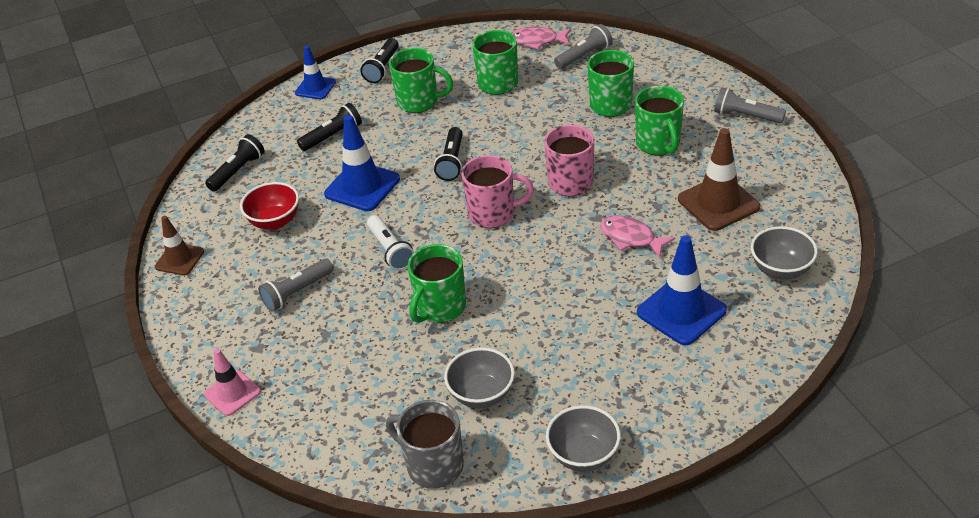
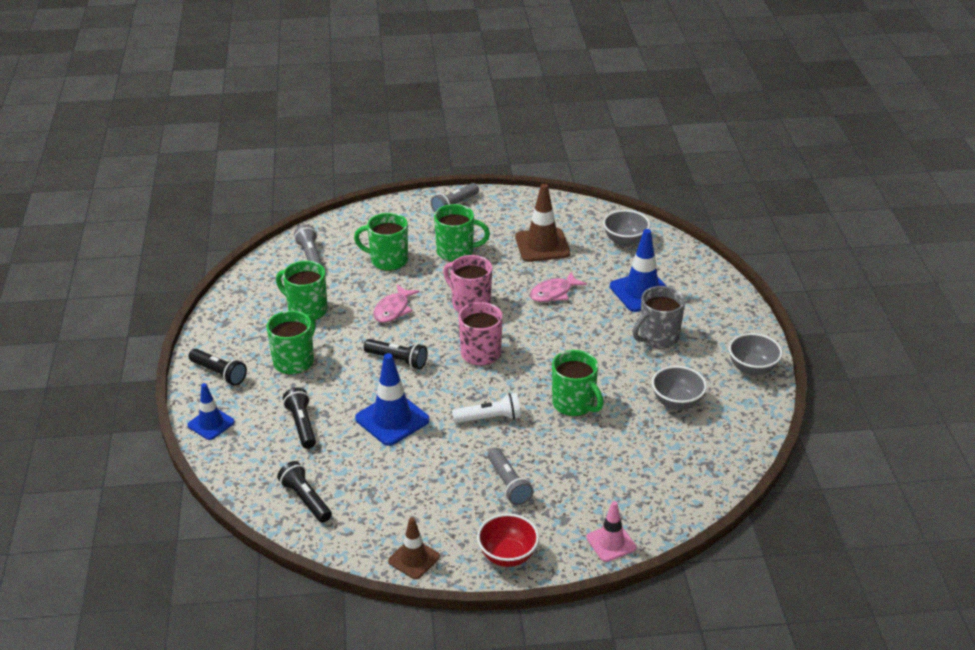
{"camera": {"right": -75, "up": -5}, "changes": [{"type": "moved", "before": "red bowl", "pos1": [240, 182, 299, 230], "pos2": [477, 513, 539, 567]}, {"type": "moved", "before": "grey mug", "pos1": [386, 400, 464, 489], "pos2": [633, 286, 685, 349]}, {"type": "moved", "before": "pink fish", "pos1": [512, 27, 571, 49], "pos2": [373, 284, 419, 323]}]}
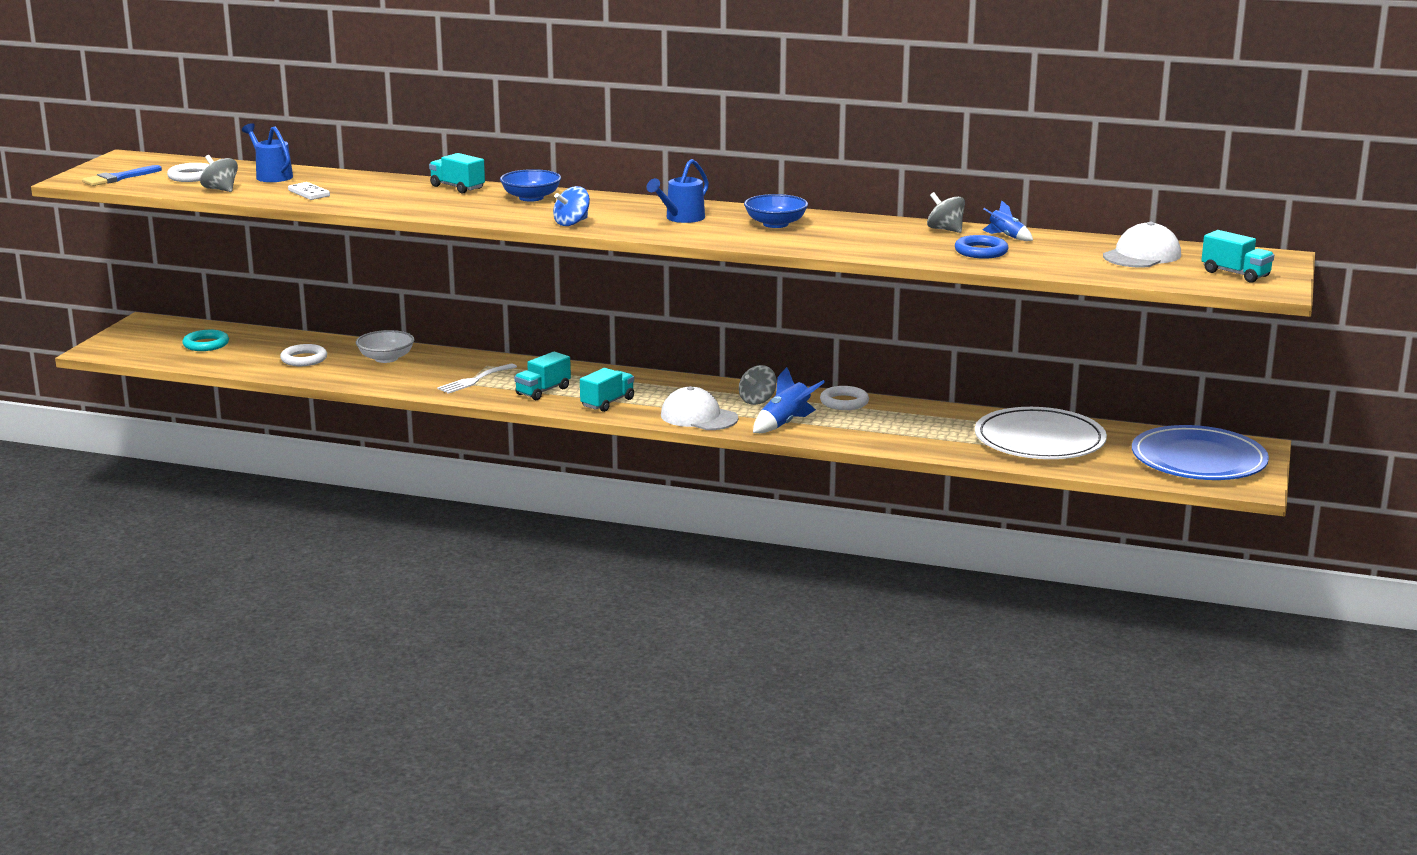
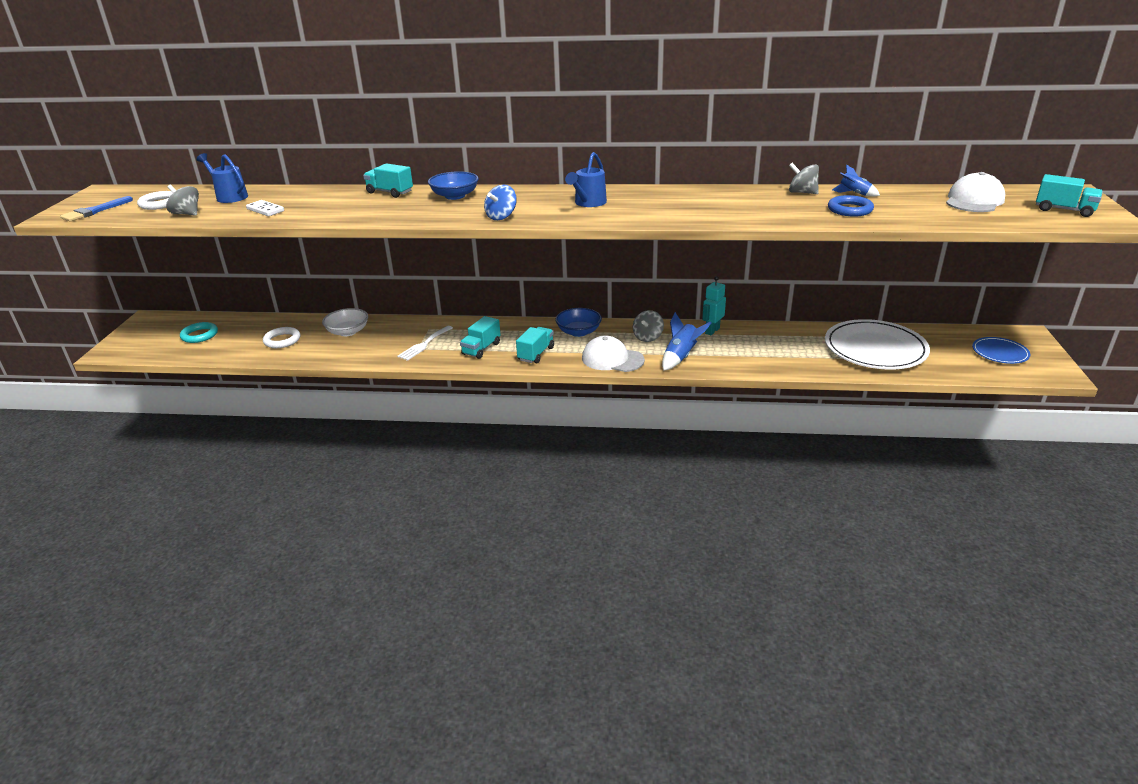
{"camera": {"right": -10, "up": 10}, "changes": [{"type": "moved", "before": "blue bowl", "pos1": [744, 194, 808, 228], "pos2": [555, 308, 602, 337]}, {"type": "replaced", "before": "white ring", "after": "turquoise robot", "pos1": [820, 386, 869, 410], "pos2": [702, 276, 726, 335]}, {"type": "resized", "before": "blue plate", "pos1": [1132, 425, 1269, 480], "pos2": [972, 337, 1030, 364], "scale": 0.52}]}
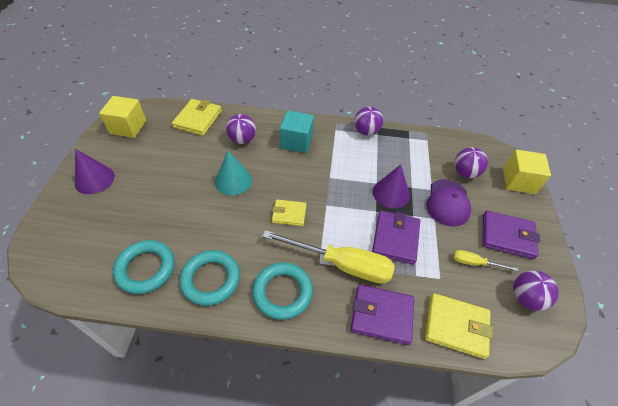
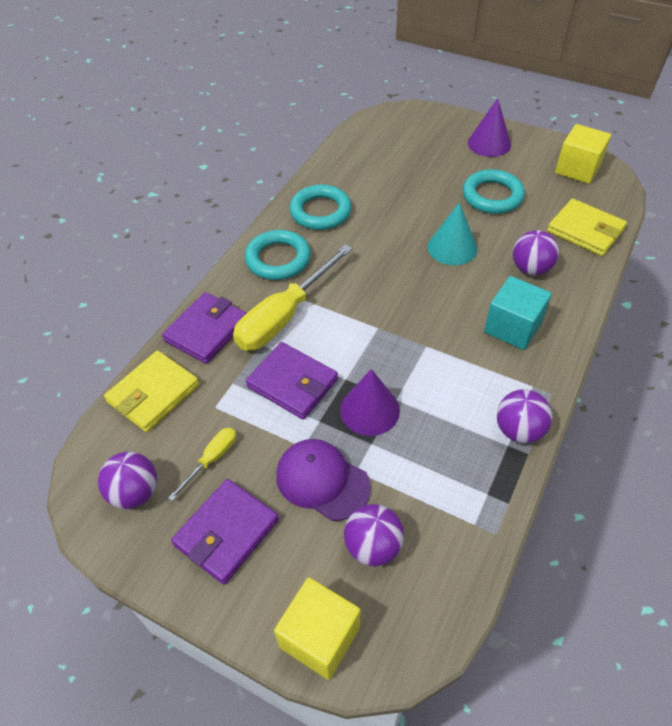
{"camera": {"right": 115, "up": 0}, "changes": [{"type": "moved", "before": "turquoise ring", "pos1": [113, 240, 174, 294], "pos2": [463, 169, 525, 214]}, {"type": "removed", "before": "yellow wallet", "pos1": [272, 199, 307, 226]}]}
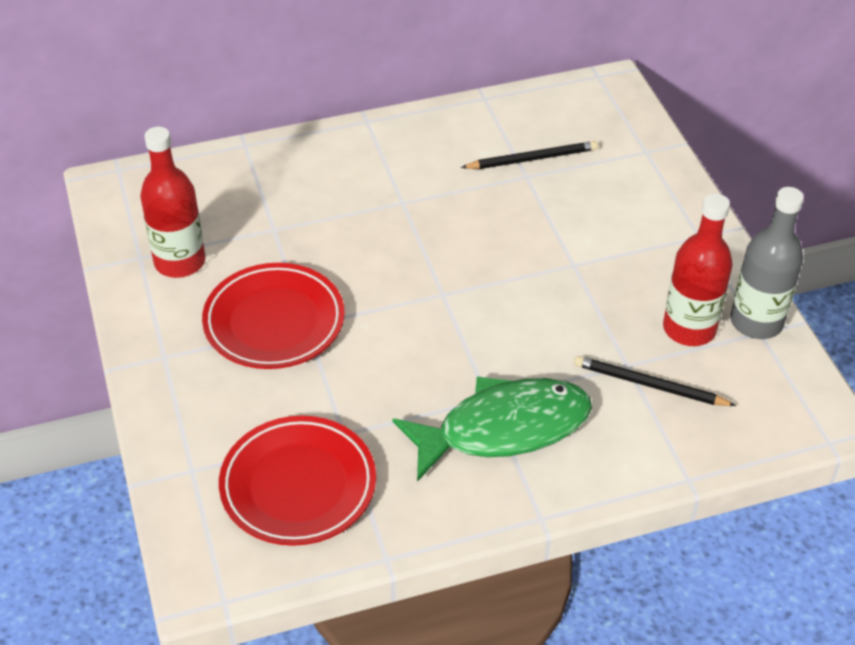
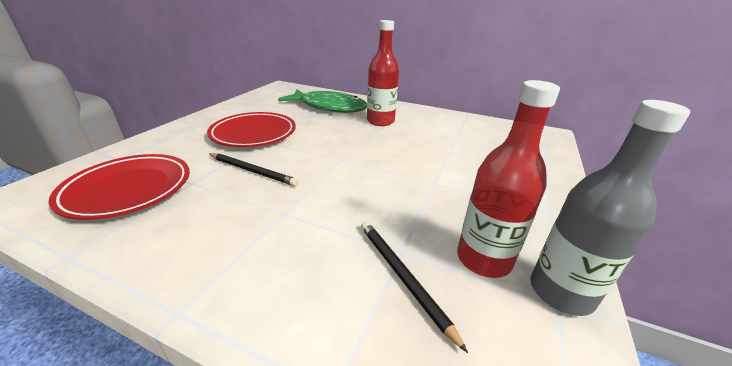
{"camera": {"right": 40, "up": -15}, "changes": [{"type": "moved", "before": "red bottle", "pos1": [140, 127, 205, 278], "pos2": [367, 20, 399, 126]}, {"type": "moved", "before": "green fish", "pos1": [392, 377, 592, 482], "pos2": [278, 89, 367, 113]}, {"type": "moved", "before": "black pencil", "pos1": [461, 141, 598, 169], "pos2": [209, 153, 298, 186]}]}
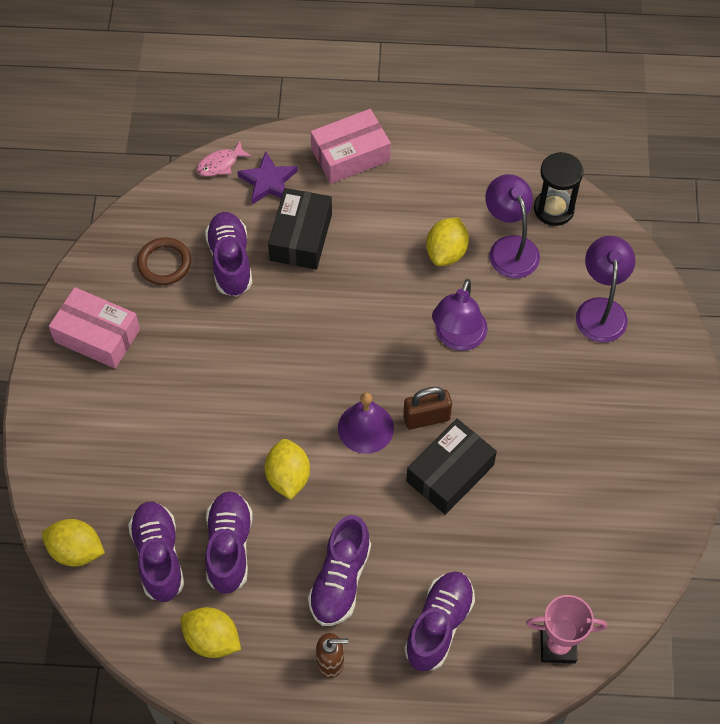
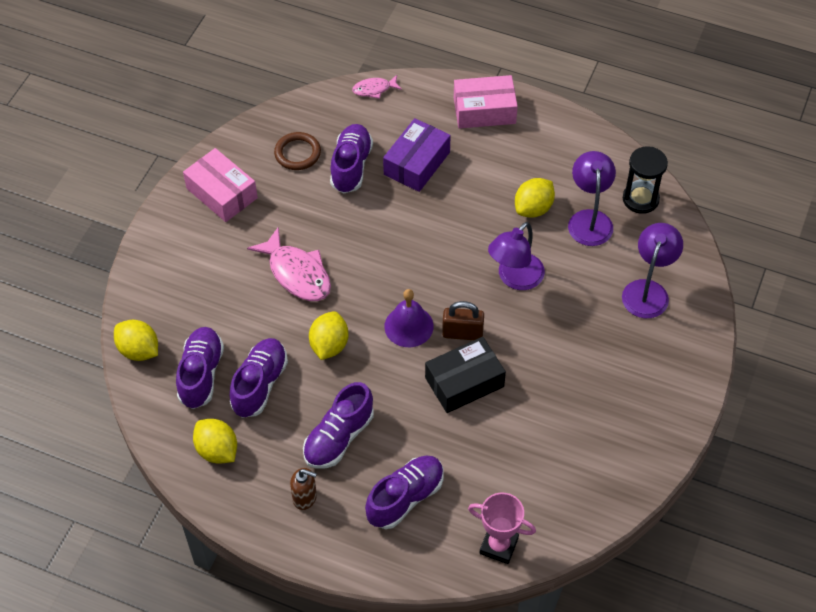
{"camera": {"right": 20, "up": -5}, "changes": [{"type": "removed", "before": "purple star", "pos1": [237, 151, 298, 204]}, {"type": "recoloured", "before": "black box", "after": "purple box", "pos1": [268, 188, 332, 270], "pos2": [383, 118, 450, 192]}, {"type": "added", "after": "pink fish", "pos2": [247, 227, 331, 301]}]}
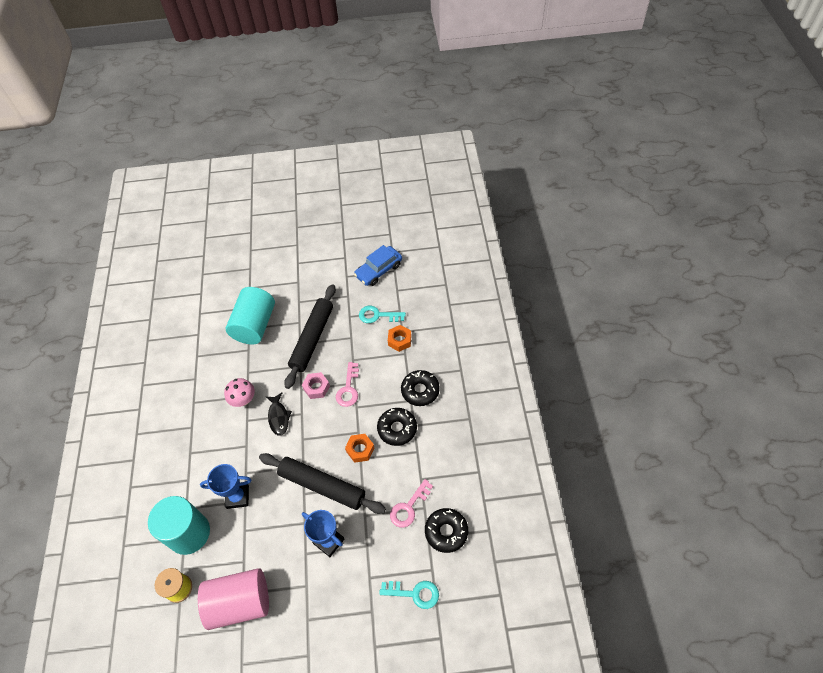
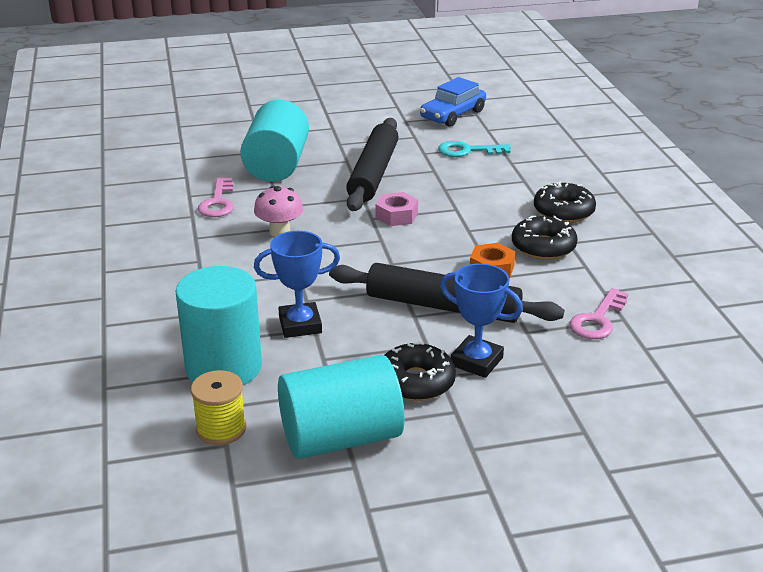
{"camera": {"right": -10, "up": -25}, "changes": [{"type": "recoloured", "before": "pink cylinder", "after": "turquoise cylinder", "pos1": [198, 568, 269, 630], "pos2": [278, 355, 405, 459]}, {"type": "removed", "before": "black fish", "pos1": [266, 392, 292, 436]}, {"type": "moved", "before": "pink key", "pos1": [336, 362, 359, 407], "pos2": [198, 177, 234, 217]}, {"type": "removed", "before": "turquoise key", "pos1": [379, 581, 439, 609]}, {"type": "removed", "before": "orange nut", "pos1": [388, 325, 412, 352]}, {"type": "moved", "before": "black donut", "pos1": [425, 508, 468, 553], "pos2": [385, 341, 456, 401]}]}
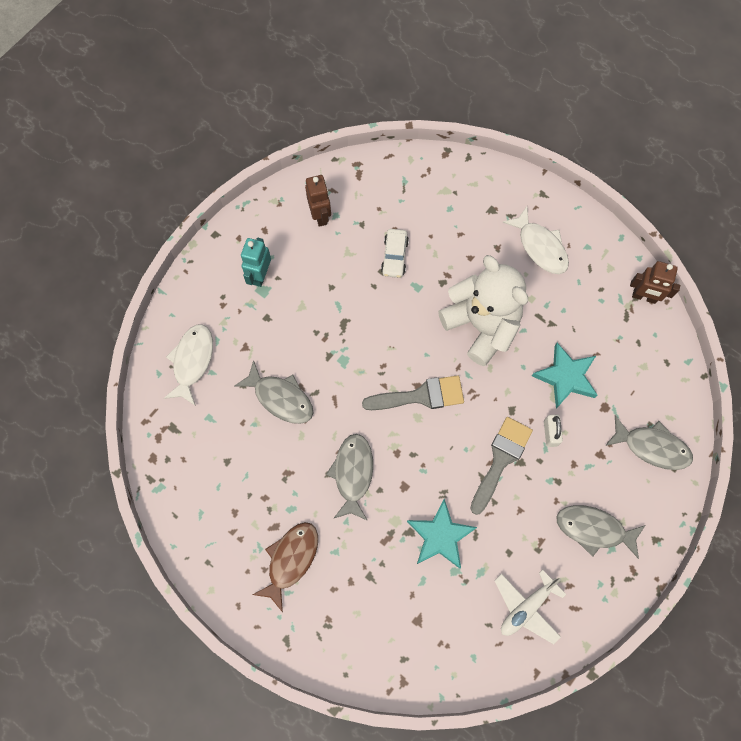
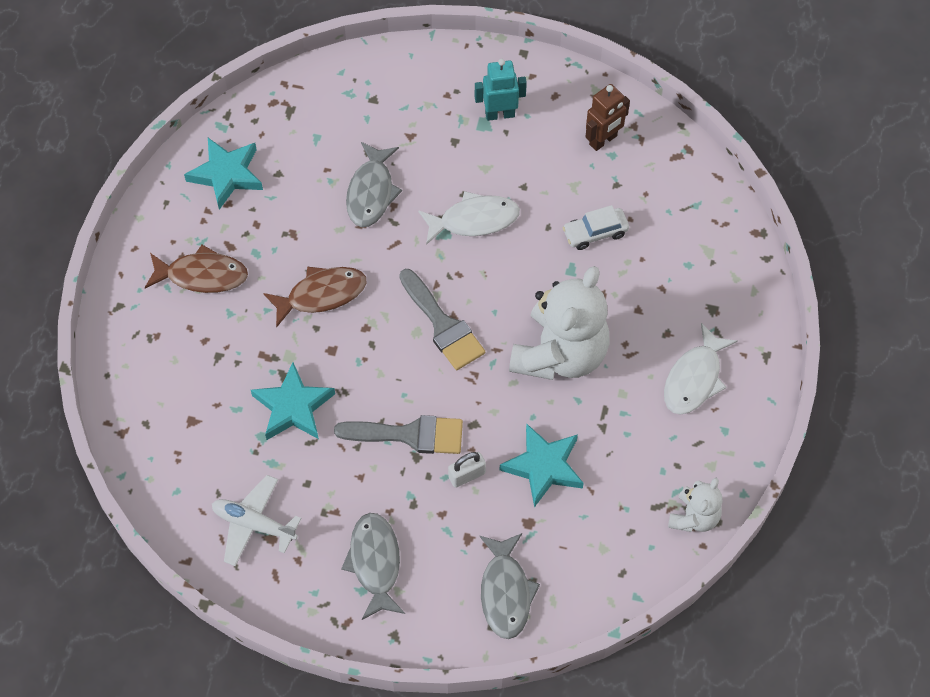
{"camera": {"right": 65, "up": -10}, "changes": [{"type": "moved", "before": "white fish", "pos1": [164, 324, 213, 406], "pos2": [418, 191, 520, 245]}, {"type": "recoloured", "before": "grey fish", "after": "brown fish", "pos1": [326, 434, 373, 521], "pos2": [263, 267, 367, 328]}, {"type": "replaced", "before": "brown robot", "after": "white teddy bear", "pos1": [630, 261, 680, 304], "pos2": [668, 478, 723, 532]}, {"type": "added", "after": "turquoise star", "pos2": [184, 138, 263, 210]}]}
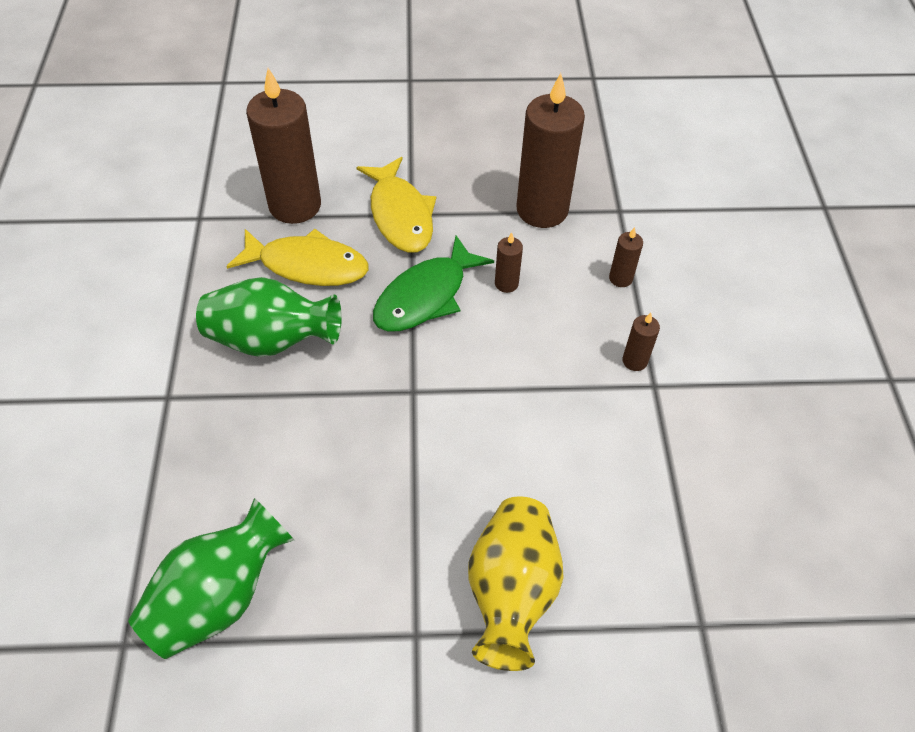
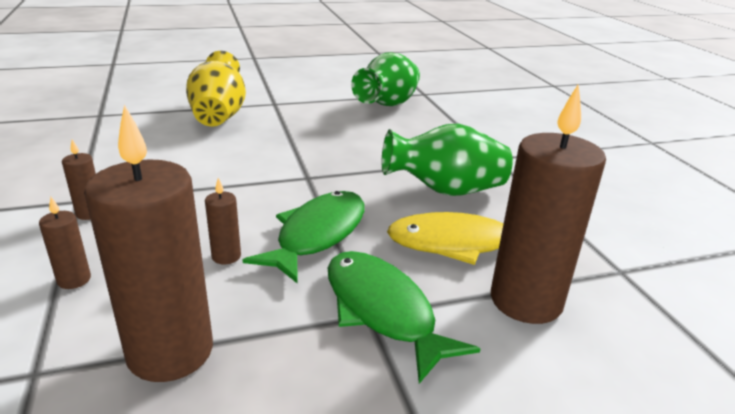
{"camera": {"right": 165, "up": -25}, "changes": [{"type": "recoloured", "before": "yellow fish", "after": "green fish", "pos1": [356, 157, 436, 253], "pos2": [328, 251, 480, 384]}]}
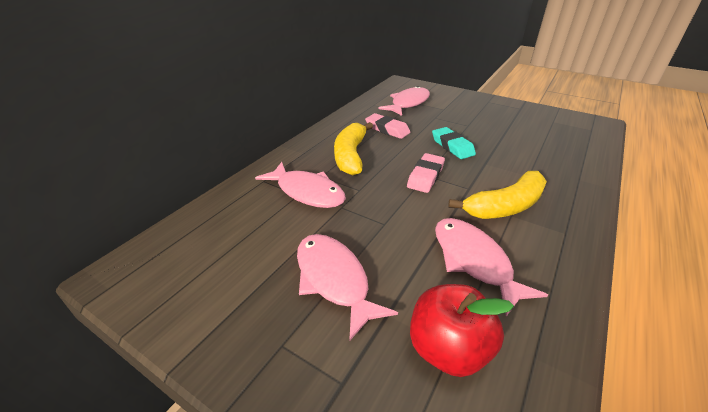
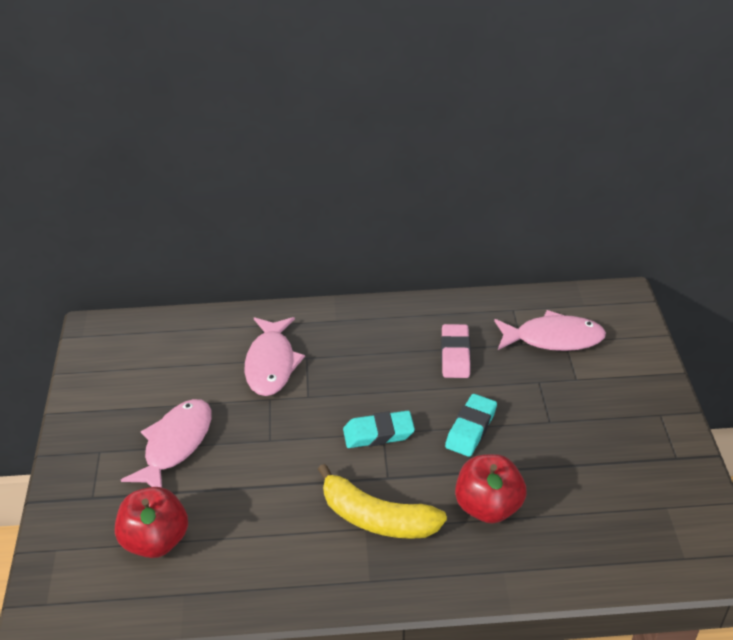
{"camera": {"right": 55, "up": 5}, "changes": [{"type": "removed", "before": "yellow banana", "pos1": [334, 122, 373, 175]}, {"type": "recoloured", "before": "pink eraser", "after": "turquoise eraser", "pos1": [407, 153, 445, 193], "pos2": [343, 411, 415, 448]}, {"type": "removed", "before": "pink fish", "pos1": [435, 218, 548, 317]}, {"type": "added", "after": "red apple", "pos2": [455, 454, 526, 524]}]}
